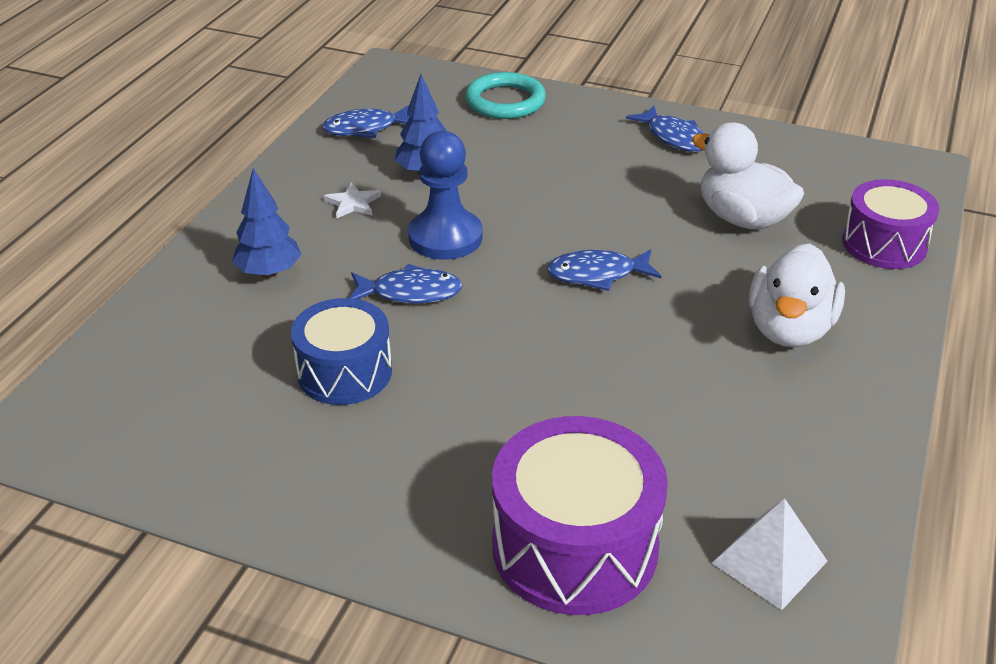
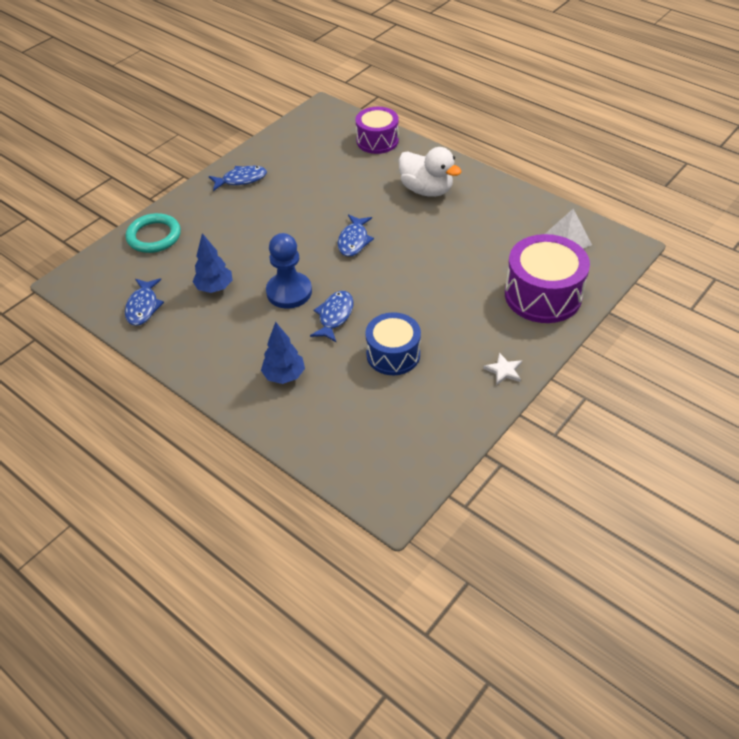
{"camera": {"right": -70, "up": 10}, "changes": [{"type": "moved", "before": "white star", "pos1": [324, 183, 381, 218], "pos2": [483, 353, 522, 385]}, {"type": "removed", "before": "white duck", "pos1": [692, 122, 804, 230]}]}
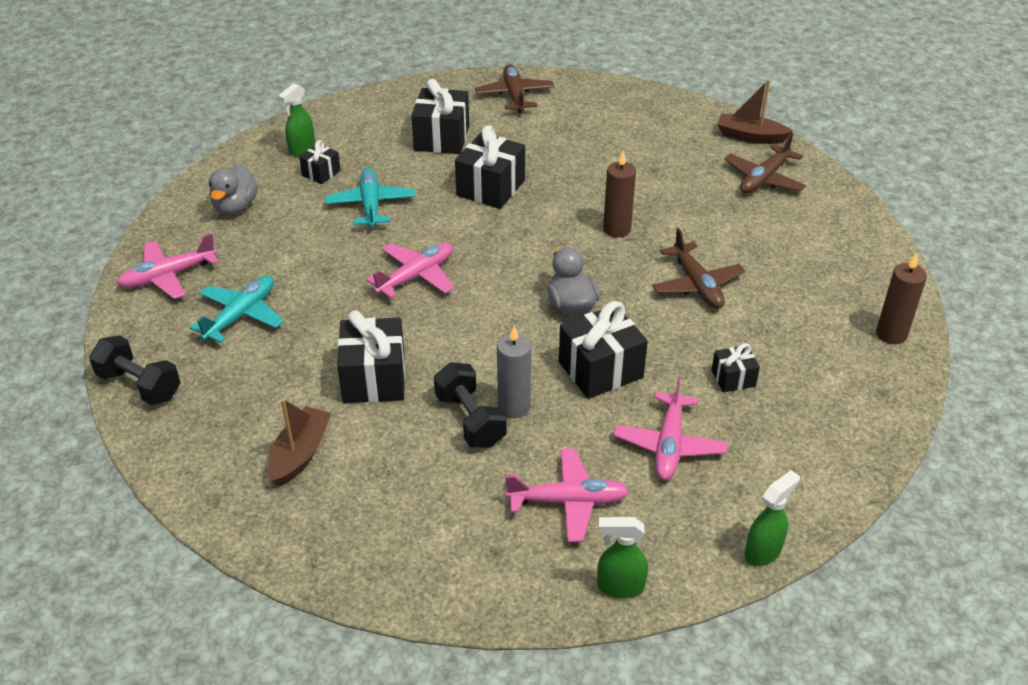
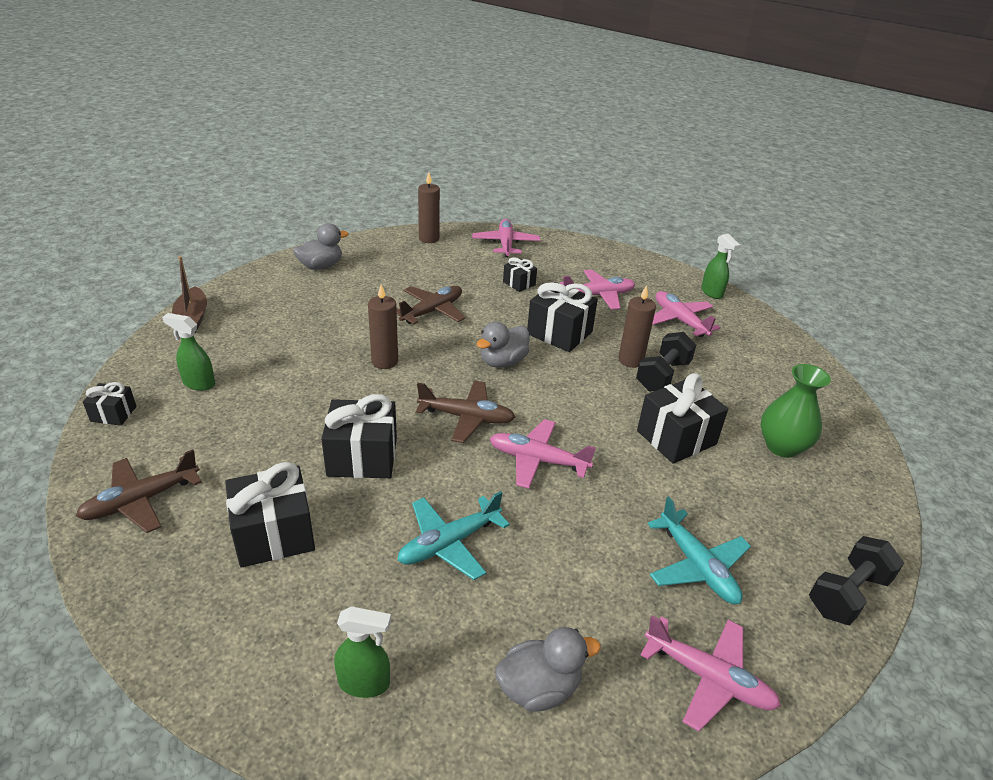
{"camera": {"right": -120, "up": -5}, "changes": [{"type": "turned", "before": "black dumbbell", "pos1": [89, 335, 180, 405], "pos2": [809, 536, 904, 626], "turn": 45}, {"type": "turned", "before": "turquoise plane", "pos1": [189, 276, 284, 343], "pos2": [648, 496, 751, 604], "turn": -120}, {"type": "replaced", "before": "brown boat", "after": "green vase", "pos1": [268, 398, 331, 487], "pos2": [761, 364, 831, 458]}, {"type": "moved", "before": "black gift", "pos1": [299, 140, 341, 184], "pos2": [83, 382, 137, 425]}, {"type": "recoloured", "before": "grey candle", "after": "brown candle", "pos1": [497, 326, 531, 418], "pos2": [618, 285, 656, 368]}, {"type": "moved", "before": "brown plane", "pos1": [725, 133, 806, 193], "pos2": [416, 381, 515, 443]}, {"type": "moved", "before": "green spray bottle", "pos1": [744, 470, 800, 566], "pos2": [162, 313, 215, 391]}, {"type": "added", "after": "grey duck", "pos2": [293, 223, 348, 270]}, {"type": "added", "after": "pink plane", "pos2": [472, 219, 540, 257]}]}
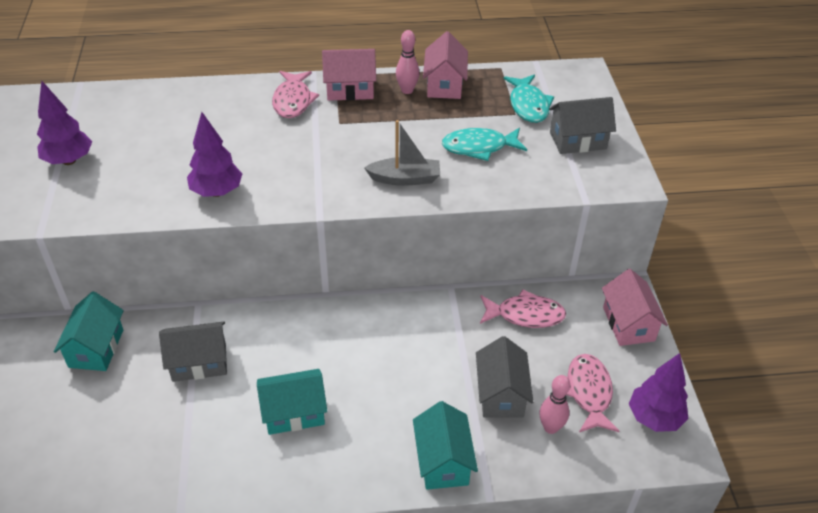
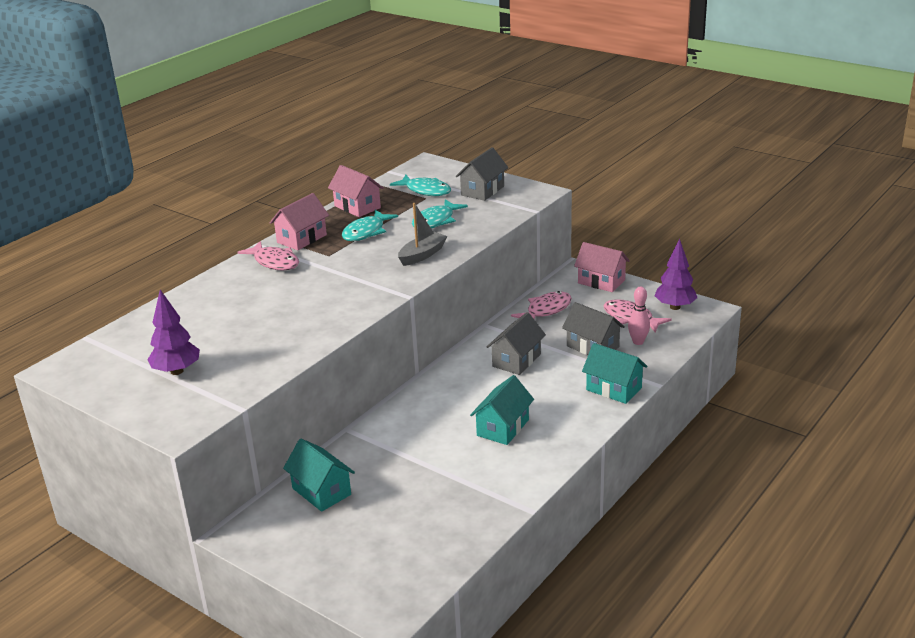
{"camera": {"right": -45, "up": -15}, "changes": [{"type": "moved", "before": "grey house", "pos1": [159, 322, 227, 382], "pos2": [487, 312, 546, 375]}, {"type": "removed", "before": "purple tree", "pos1": [187, 112, 242, 197]}, {"type": "removed", "before": "pink bowling pin", "pos1": [396, 30, 419, 94]}, {"type": "added", "after": "turquoise fish", "pos2": [342, 210, 398, 241]}]}
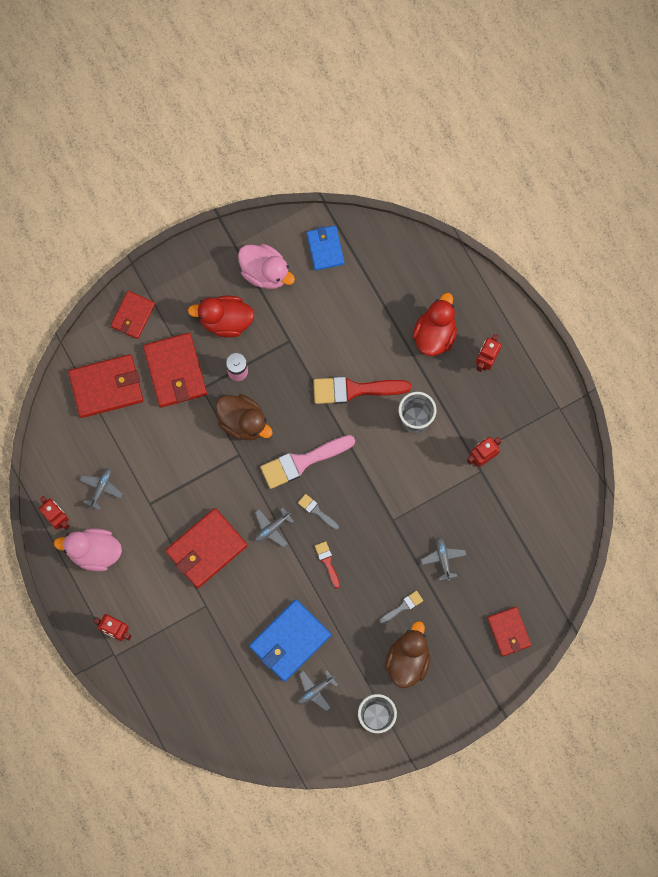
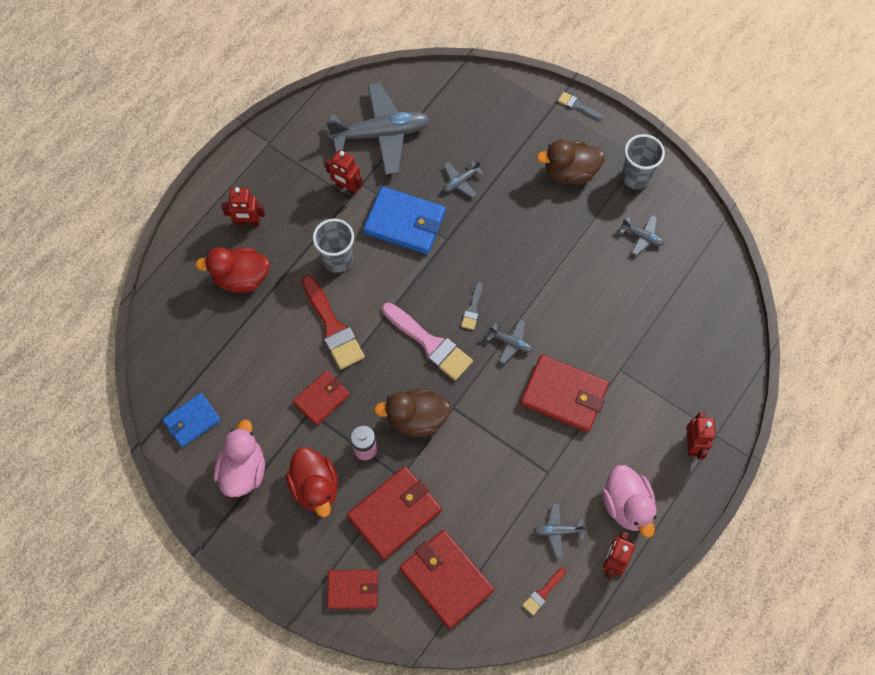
{"camera": {"right": -115, "up": -10}, "changes": [{"type": "turned", "before": "brown duck", "pos1": [215, 394, 273, 440], "pos2": [374, 389, 451, 437], "turn": -105}, {"type": "moved", "before": "blue wallet", "pos1": [249, 599, 331, 682], "pos2": [363, 187, 446, 254]}, {"type": "moved", "before": "red brush", "pos1": [315, 541, 340, 588], "pos2": [522, 567, 567, 615]}, {"type": "moved", "before": "grey brush", "pos1": [379, 591, 423, 624], "pos2": [558, 92, 603, 120]}, {"type": "moved", "before": "red wallet", "pos1": [487, 607, 531, 657], "pos2": [293, 370, 350, 426]}, {"type": "added", "after": "grey plane", "pos2": [326, 82, 430, 175]}]}
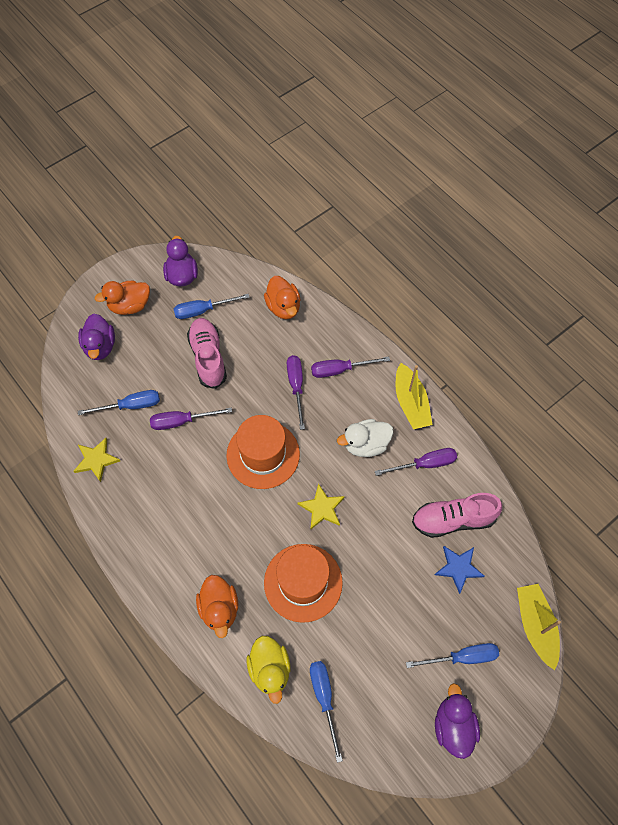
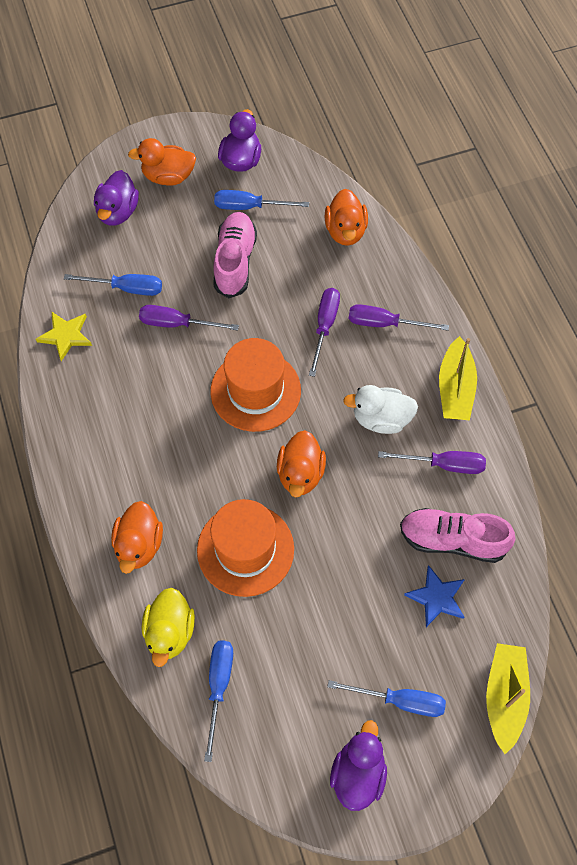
{"camera": {"right": 20, "up": 0}, "changes": [{"type": "replaced", "before": "yellow star", "after": "orange duck", "pos1": [298, 484, 345, 529], "pos2": [277, 430, 326, 498]}]}
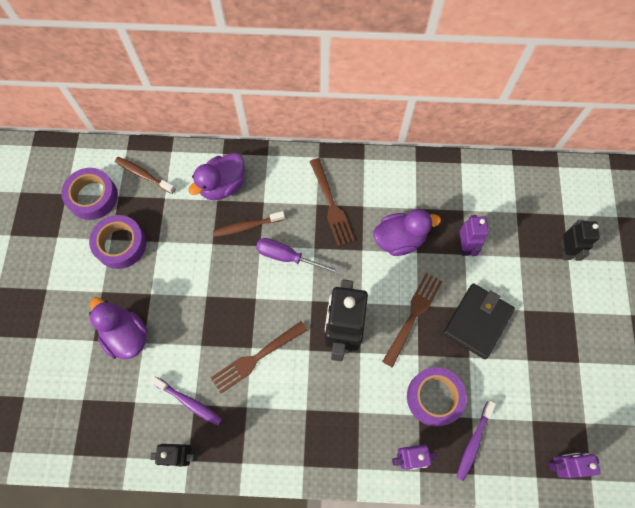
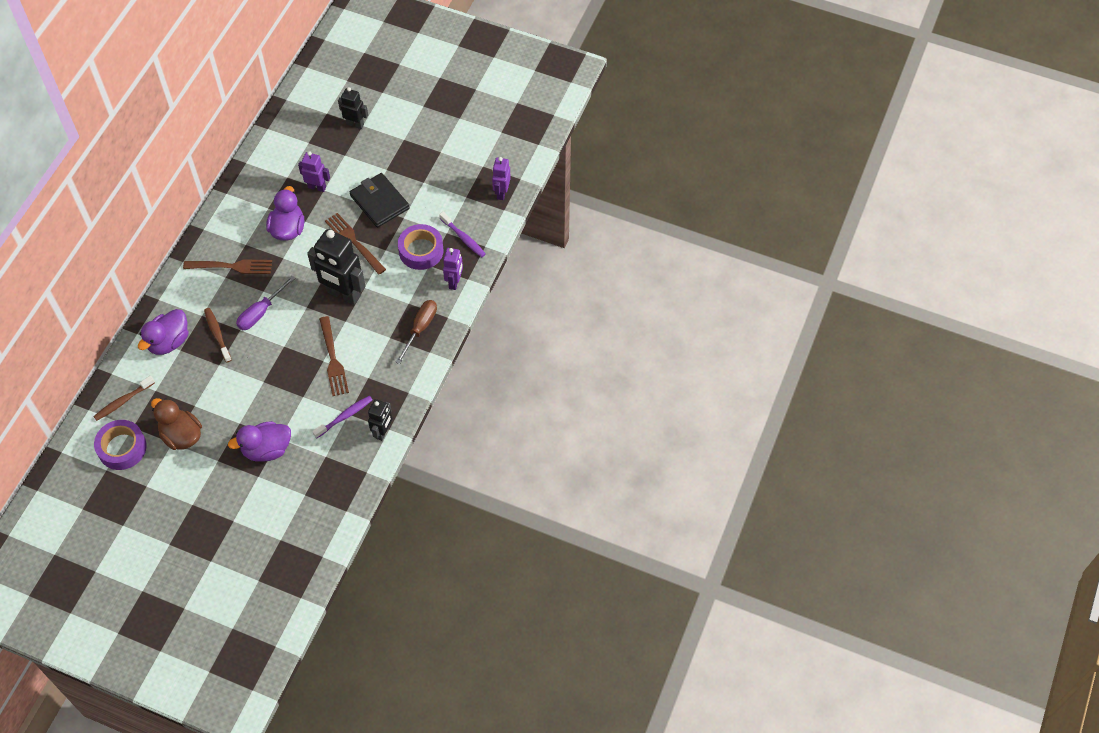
{"camera": {"right": -70, "up": -10}, "changes": [{"type": "replaced", "before": "purple tape", "after": "brown duck", "pos1": [89, 215, 146, 269], "pos2": [151, 398, 202, 450]}, {"type": "turned", "before": "purple duck", "pos1": [188, 153, 245, 200], "pos2": [138, 309, 188, 355], "turn": 60}, {"type": "turned", "before": "brown toothbrush", "pos1": [213, 211, 285, 237], "pos2": [204, 308, 232, 363], "turn": 150}, {"type": "added", "after": "brown screwdriver", "pos2": [395, 300, 437, 364]}]}
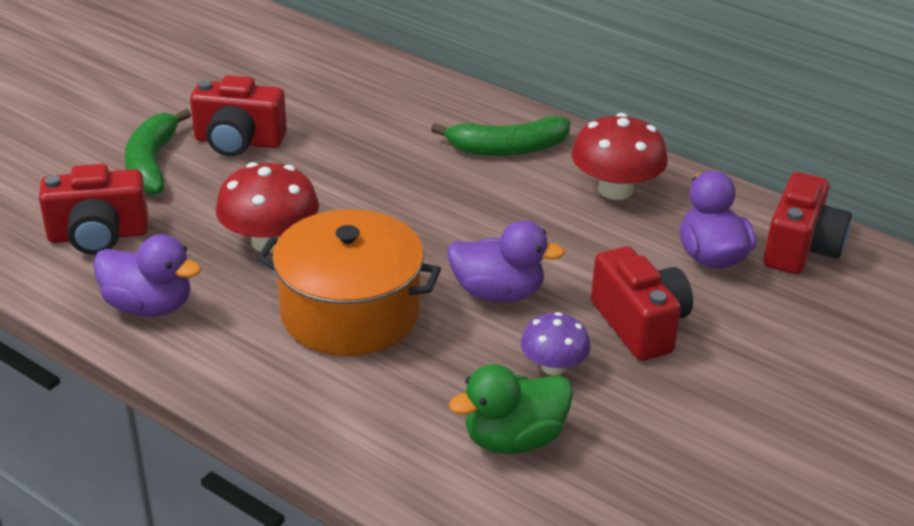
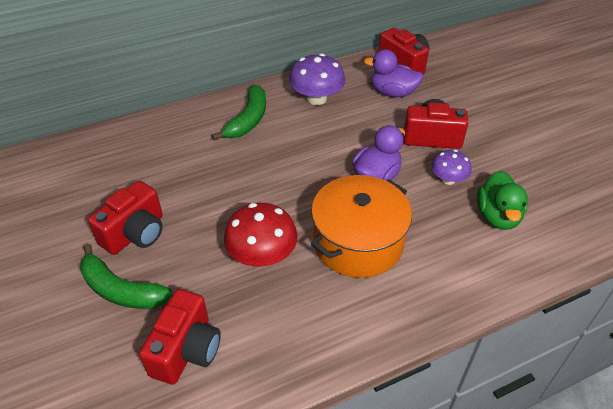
{"camera": {"right": -60, "up": 10}, "changes": [{"type": "removed", "before": "purple duck", "pos1": [93, 234, 201, 316]}, {"type": "recoloured", "before": "red mushroom", "after": "purple mushroom", "pos1": [571, 113, 668, 200], "pos2": [289, 53, 345, 105]}]}
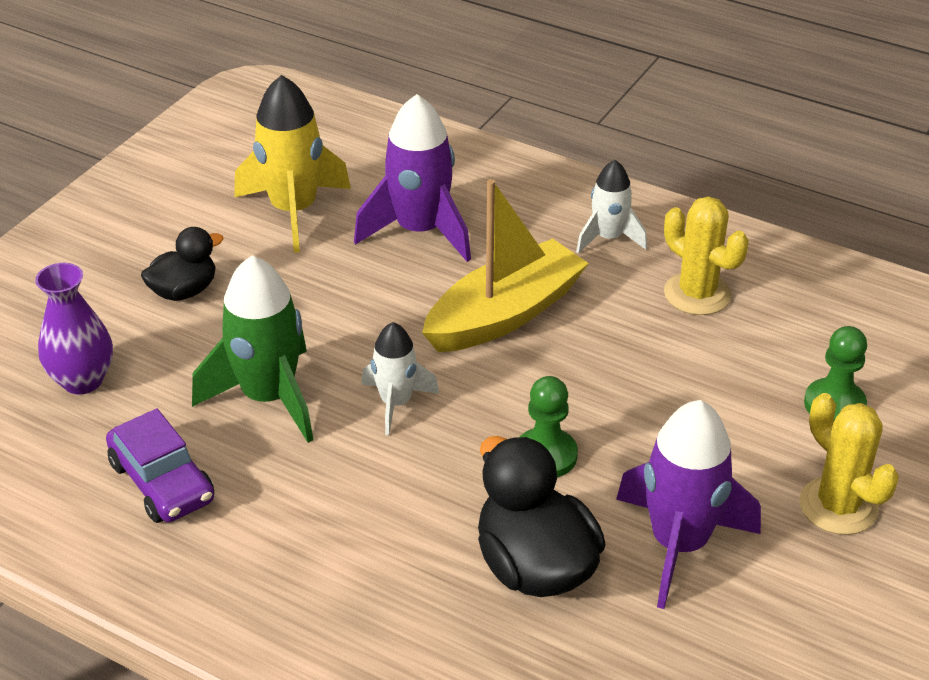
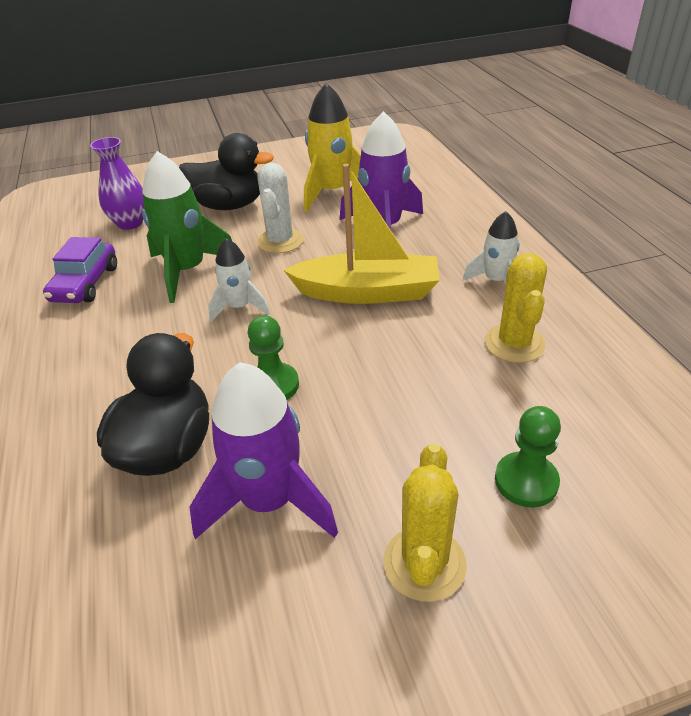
{"camera": {"right": 45, "up": 0}, "changes": [{"type": "resized", "before": "black duck", "pos1": [141, 227, 224, 301], "pos2": [179, 133, 274, 210], "scale": 1.65}, {"type": "added", "after": "white cactus", "pos2": [257, 163, 304, 254]}]}
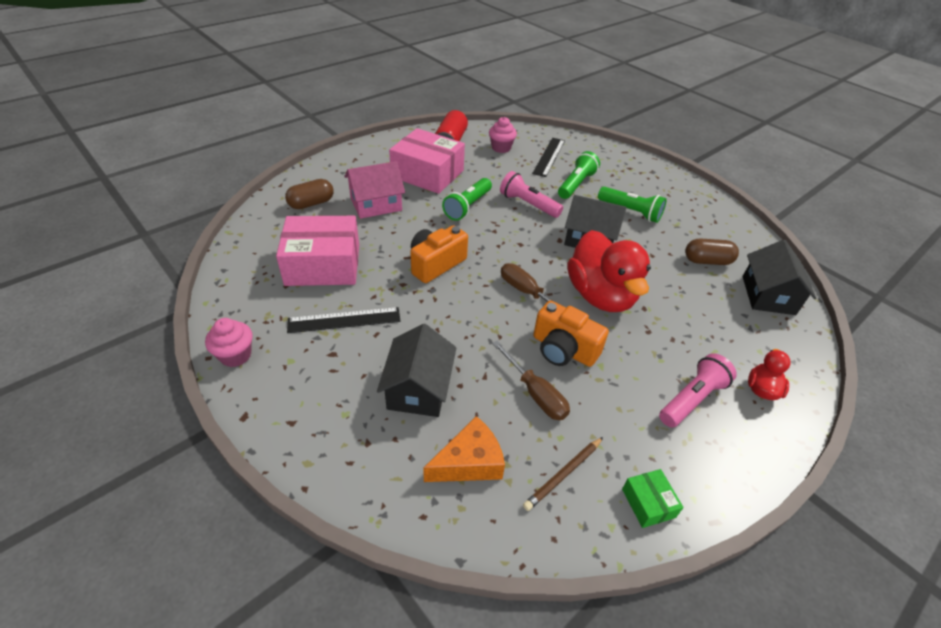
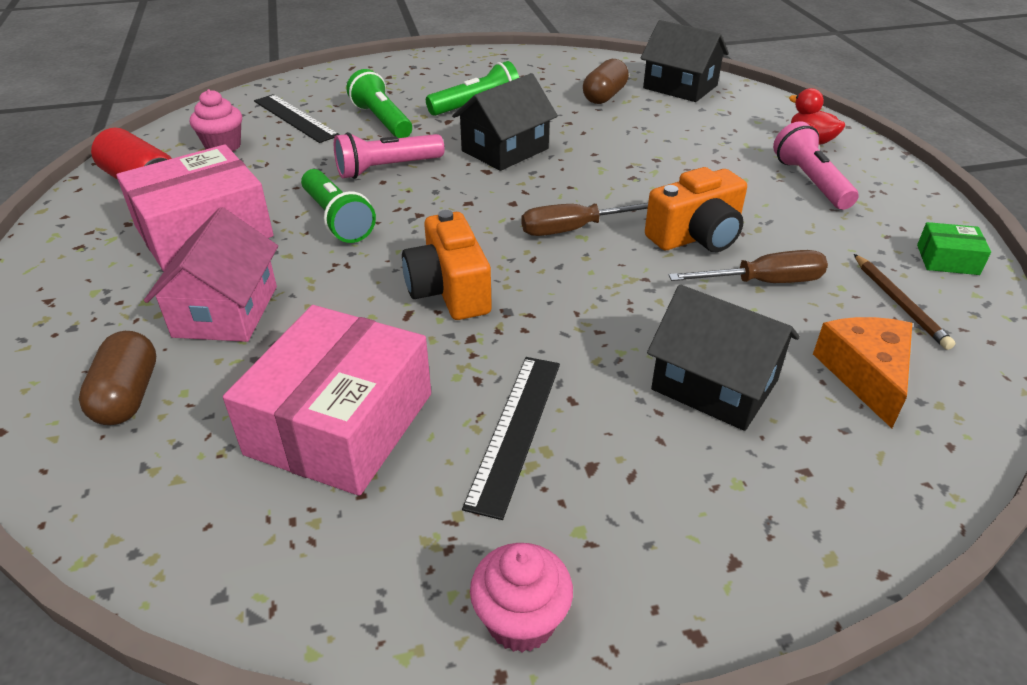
{"camera": {"right": -60, "up": -5}, "changes": [{"type": "removed", "before": "red duck", "pos1": [567, 230, 651, 312]}]}
